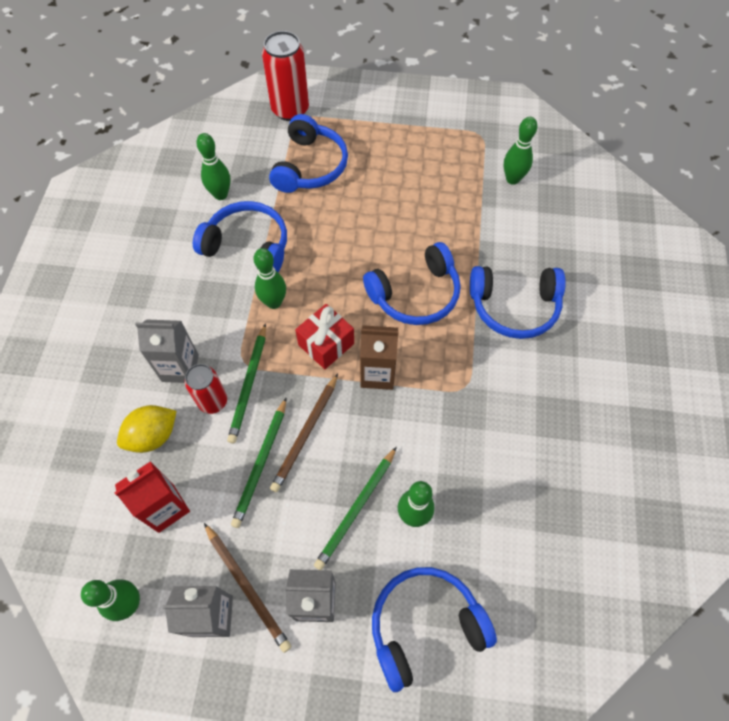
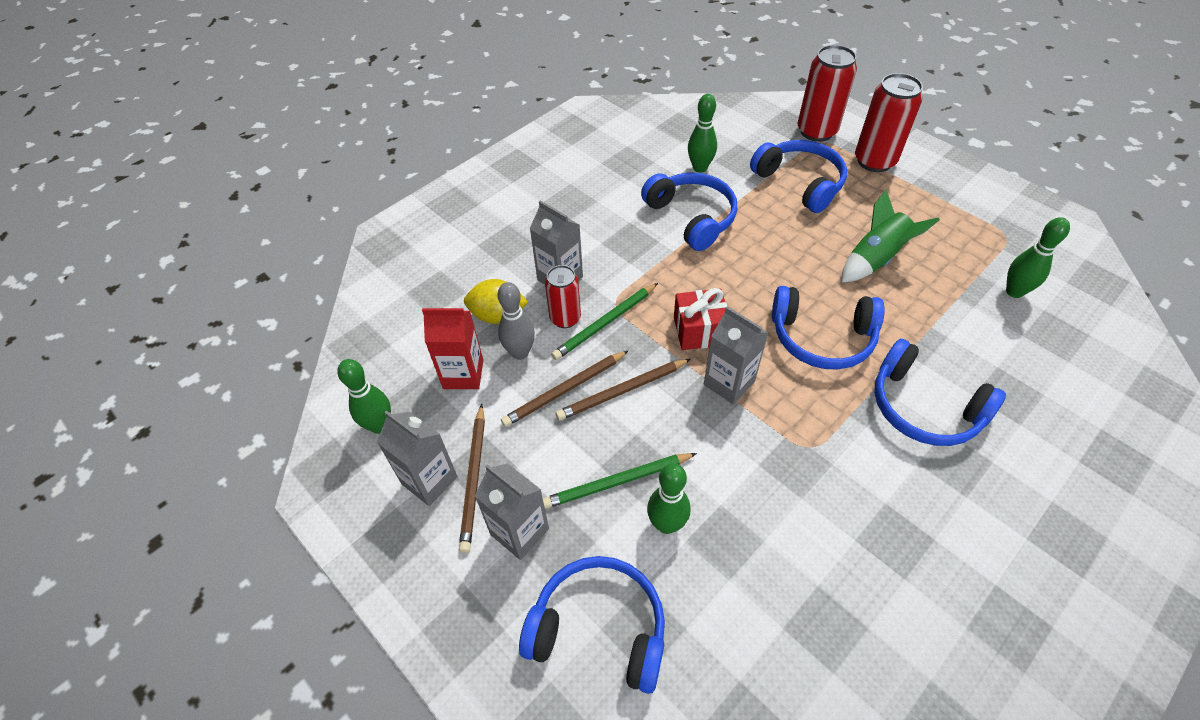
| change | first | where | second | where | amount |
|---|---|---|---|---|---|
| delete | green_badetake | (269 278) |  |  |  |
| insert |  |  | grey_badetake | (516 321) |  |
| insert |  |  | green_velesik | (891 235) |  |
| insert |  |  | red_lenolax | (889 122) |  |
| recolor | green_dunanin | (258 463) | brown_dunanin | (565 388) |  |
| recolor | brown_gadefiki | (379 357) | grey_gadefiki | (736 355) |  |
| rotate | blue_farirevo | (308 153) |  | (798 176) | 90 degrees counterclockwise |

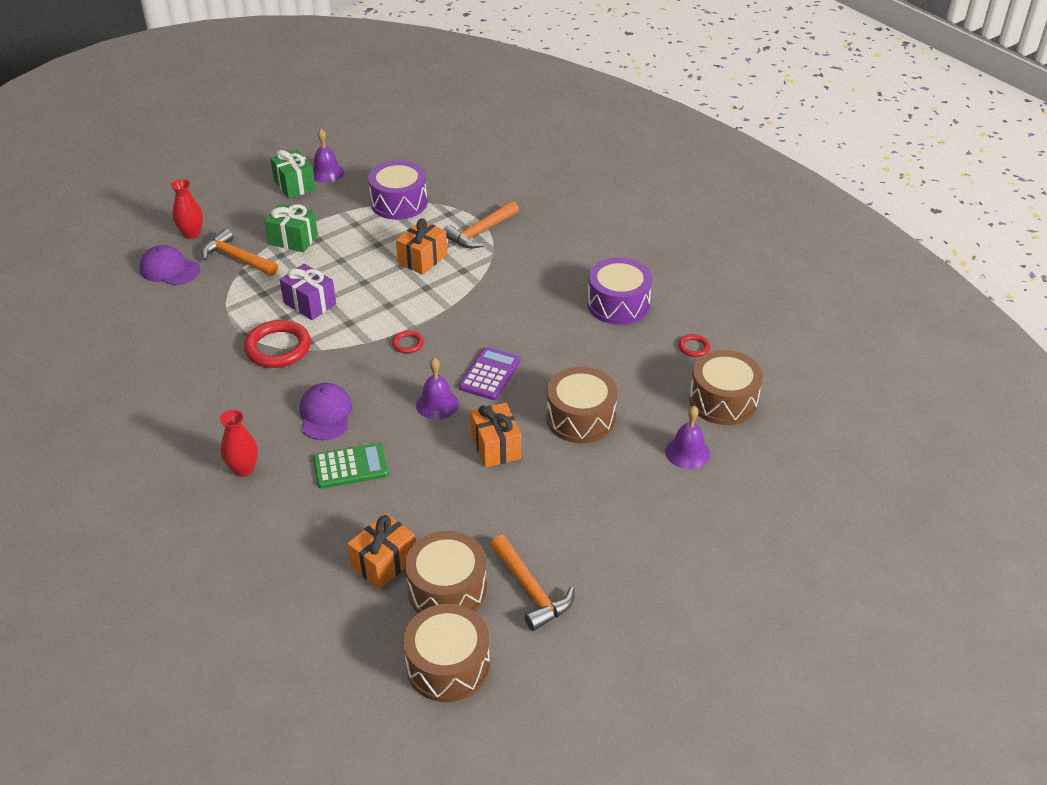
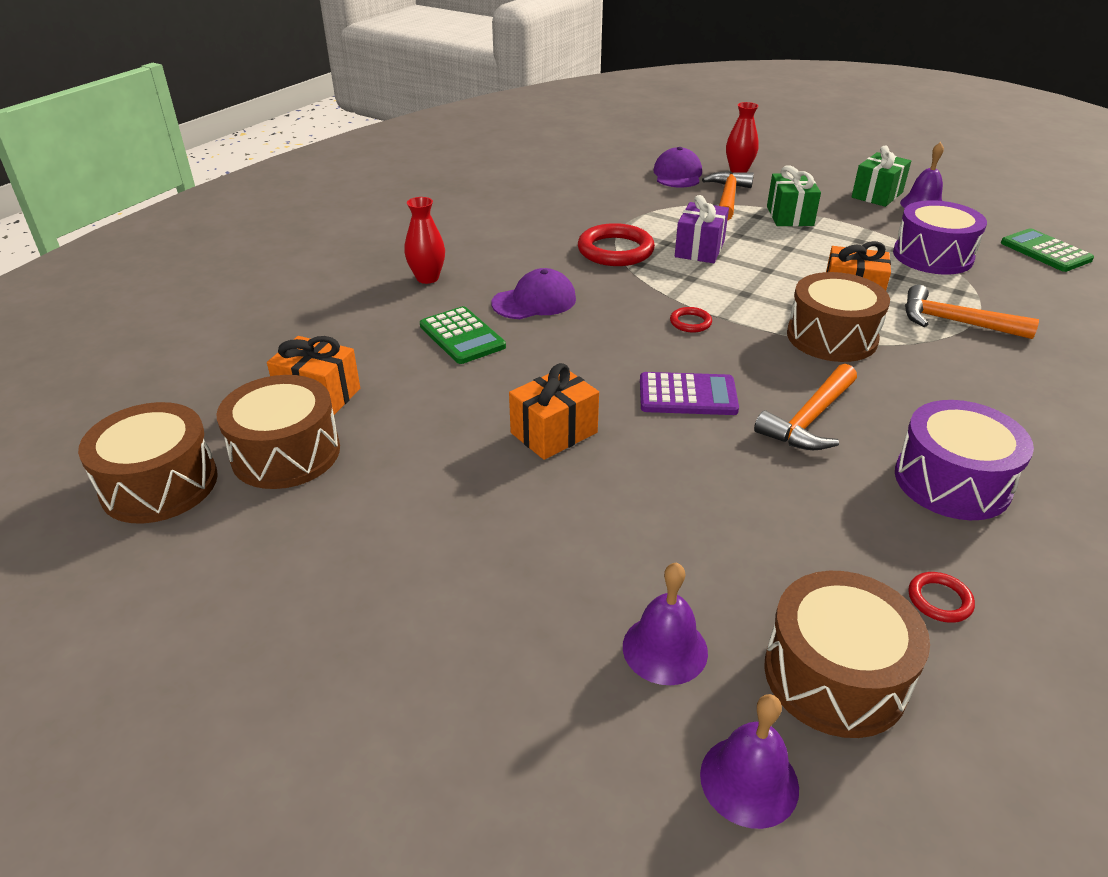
| change | first | where | second | where | amount |
|---|---|---|---|---|---|
| insert |  |  | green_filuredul | (1047 250) |  |
| move | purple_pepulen | (437 389) |  | (749 761) |  |
| move | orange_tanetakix | (533 583) |  | (805 407) |  |
| move | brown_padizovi | (581 405) |  | (838 317) |  |

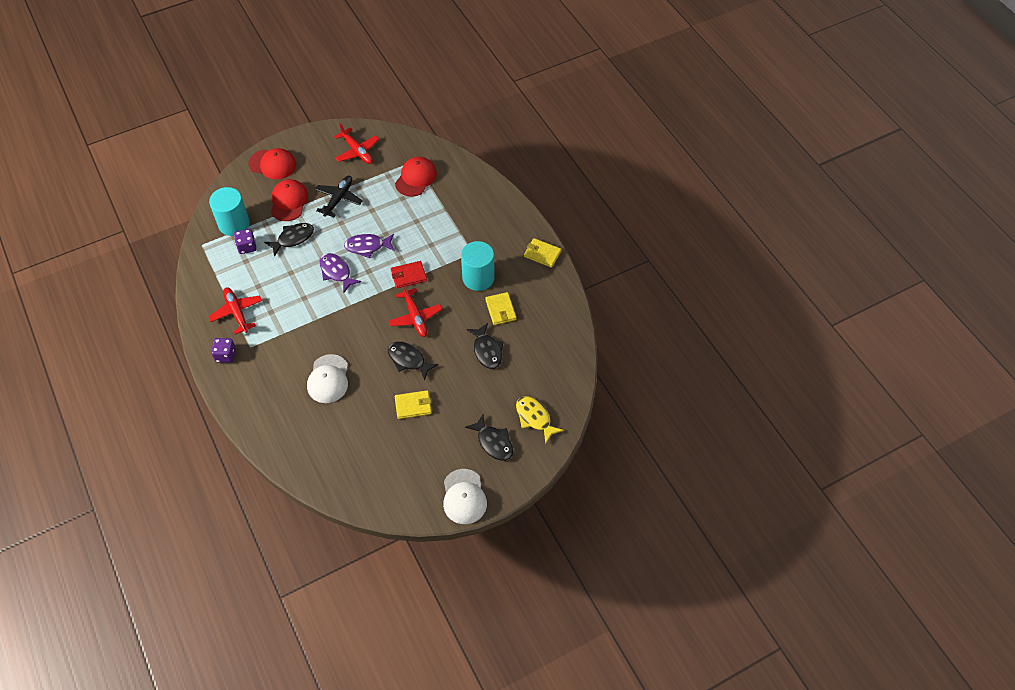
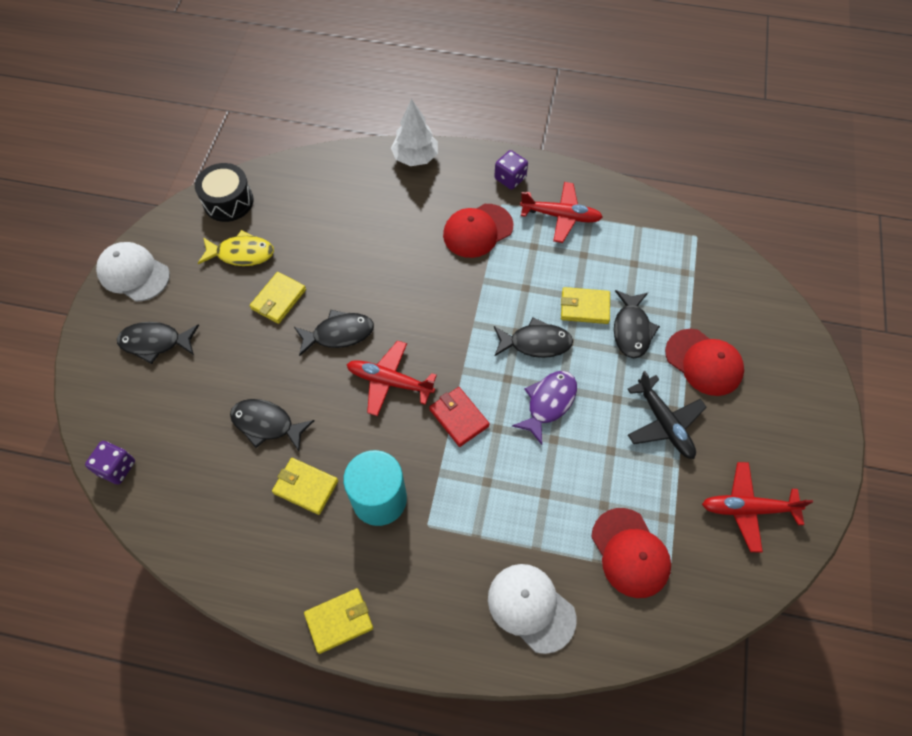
| change | first | where | second | where | amount |
|---|---|---|---|---|---|
| delete | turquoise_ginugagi | (229 211) |  |  |  |
| insert |  |  | black_padizovi | (224 192) |  |
| insert |  |  | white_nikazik | (414 132) |  |
| insert |  |  | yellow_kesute | (585 305) |  |
| move | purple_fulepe | (245 241) |  | (110 462) |  |
| move | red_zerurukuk | (272 163) |  | (478 231) |  |
| move | white_zerurukuk | (327 378) |  | (532 609) |  |
| move | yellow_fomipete | (540 420) |  | (236 248) |  |
| recolor | purple_fomipete | (341 273) | black_fomipete | (533 337) |  |
| rotate | red_kesute | (409 274) |  | (459 417) | 60 degrees counterclockwise |

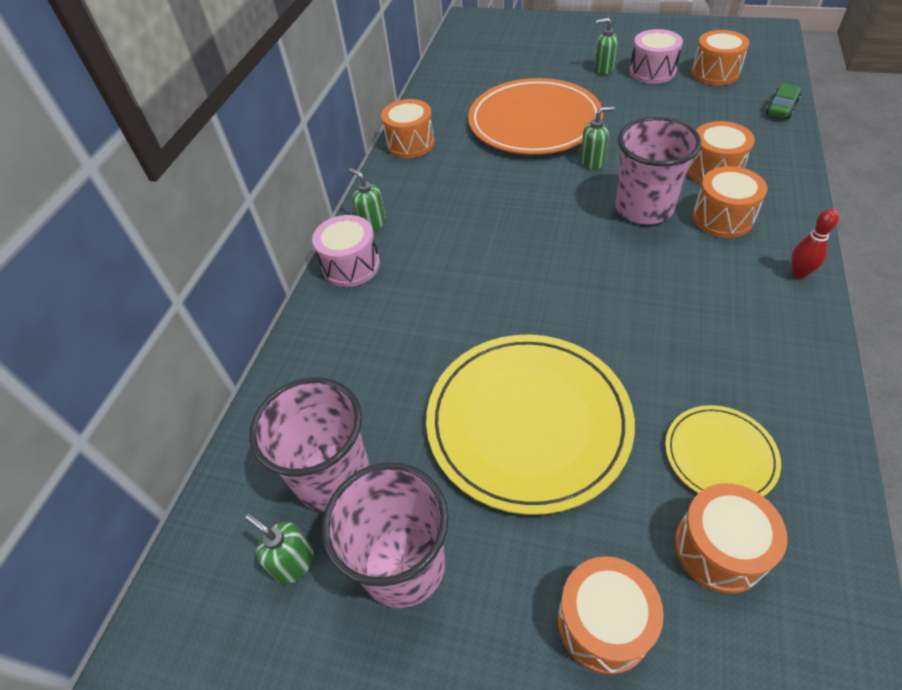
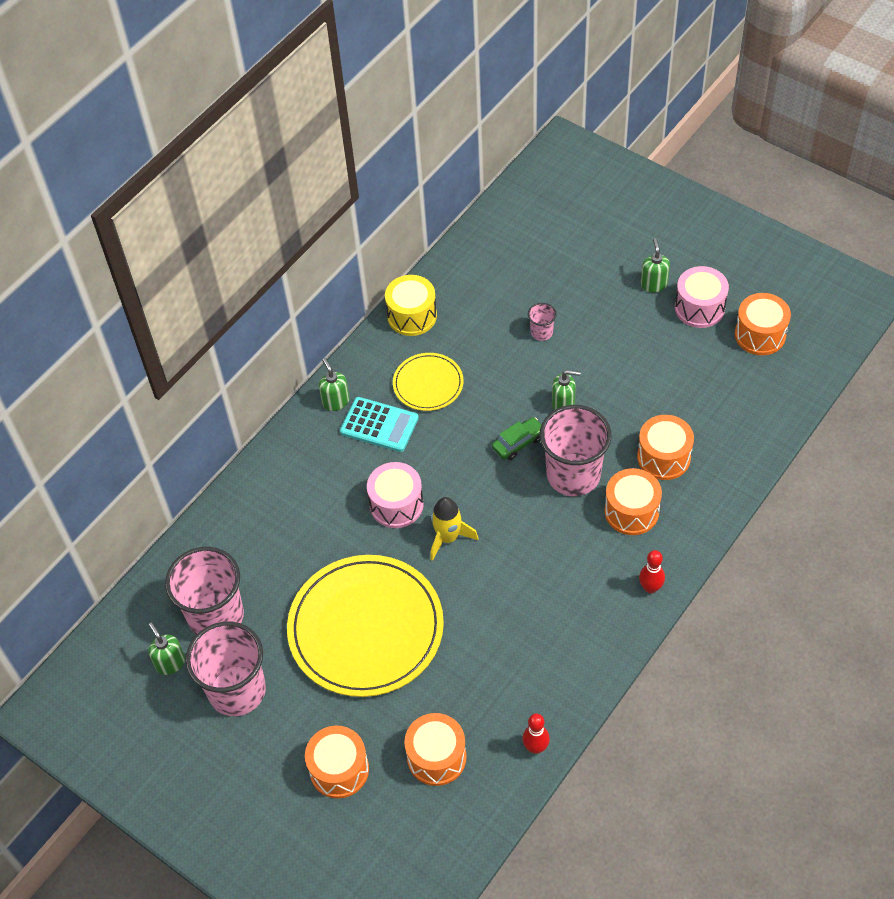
| change | first | where | second | where | amount |
|---|---|---|---|---|---|
| insert |  |  | turquoise_filuredul | (379 424) |  |
| insert |  |  | yellow_velesik | (454 529) |  |
| insert |  |  | red_badetake | (536 733) |  |
| move | pink_padizovi | (346 251) |  | (395 495) |  |
| move | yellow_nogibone | (723 451) |  | (428 382) |  |
| move | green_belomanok | (783 101) |  | (516 438) |  |
| replace | orange_nogibone | (535 116) | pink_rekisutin | (542 322) |  |
| recolor | orange_padizovi | (408 128) | yellow_padizovi | (411 305) |  |
| rotate | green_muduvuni | (606 46) |  | (655 265) | 60 degrees clockwise |

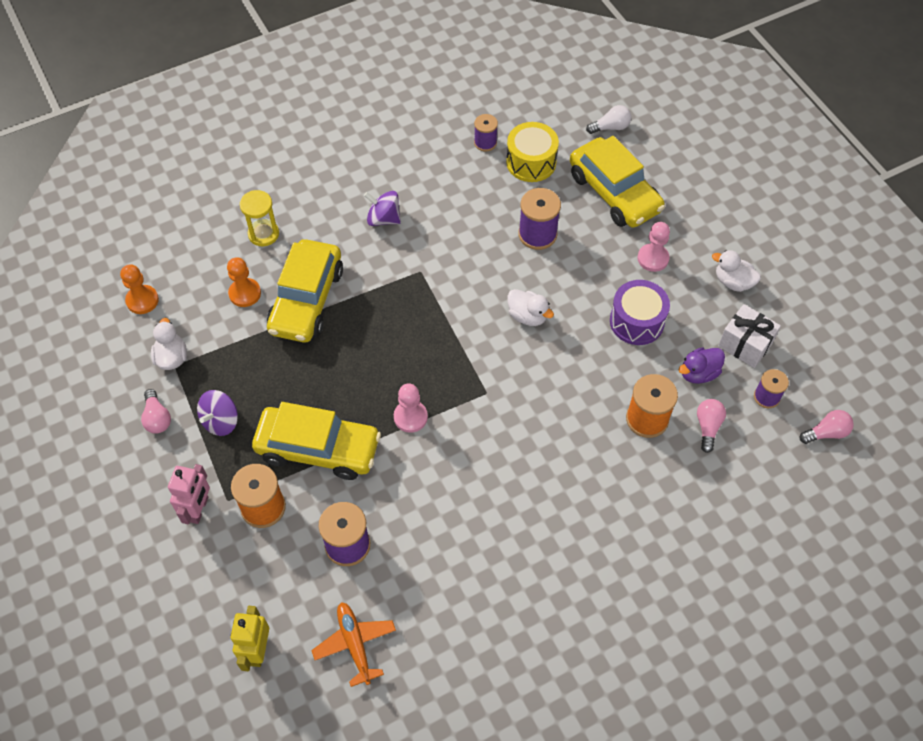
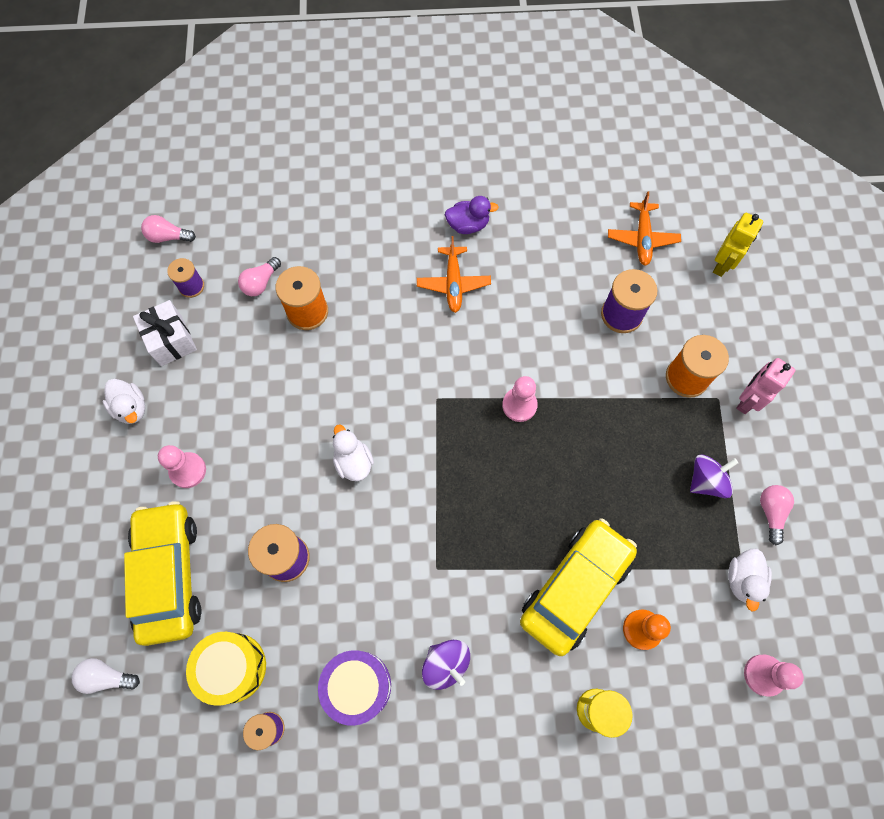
| change | first | where | second | where | amount |
|---|---|---|---|---|---|
| delete | yellow_belomanok | (316 441) |  |  |  |
| insert |  |  | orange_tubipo | (454 274) |  |
| move | purple_padizovi | (640 312) |  | (354 688) |  |
| move | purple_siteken | (701 365) |  | (472 215) |  |
| recolor | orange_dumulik | (139 289) | pink_dumulik | (774 676) |  |

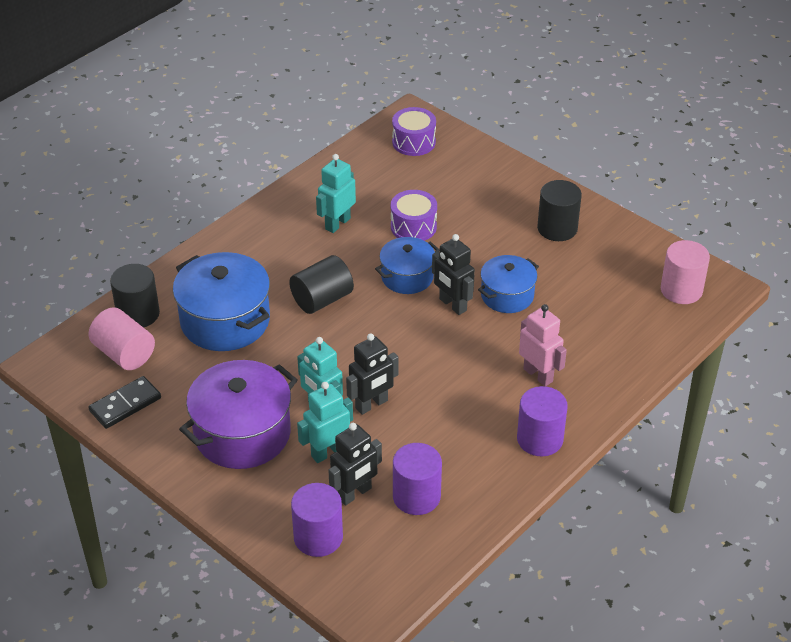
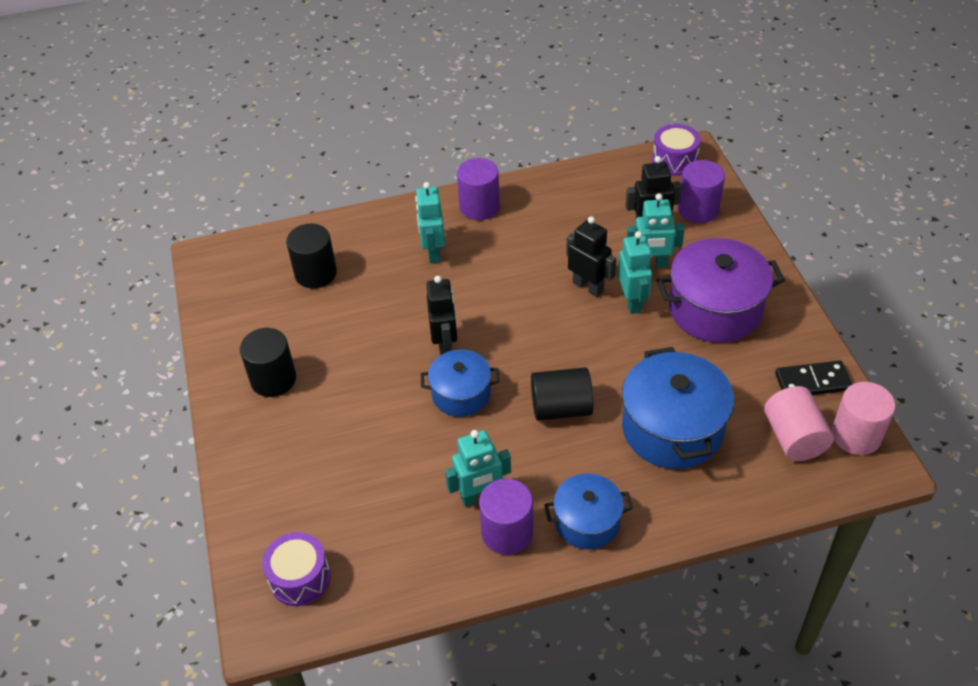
| change | first | where | second | where | amount |
|---|---|---|---|---|---|
| move | black_ginugagi | (135 296) |  | (311 256) |  |
| move | purple_padizovi | (414 215) |  | (676 150) |  |
| move | purple_ginugagi | (417 479) |  | (506 517) |  |
| move | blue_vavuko | (508 284) |  | (588 511) |  |
| move | pink_ginugagi | (685 272) |  | (863 418) |  |
| recolor | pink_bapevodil | (543 345) | turquoise_bapevodil | (430 222) |  |
| rotate | black_bapevodil | (372 374) |  | (591 256) | 45 degrees clockwise |

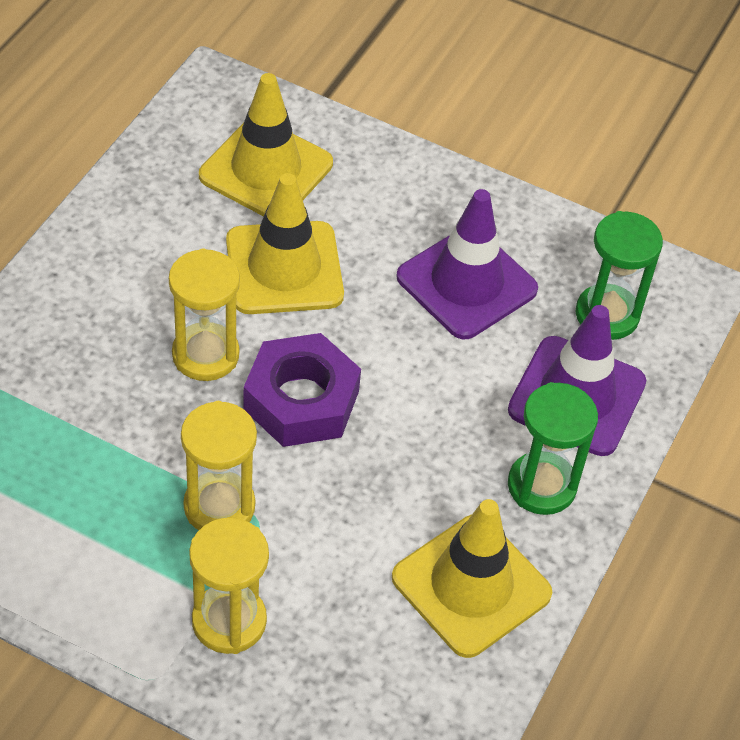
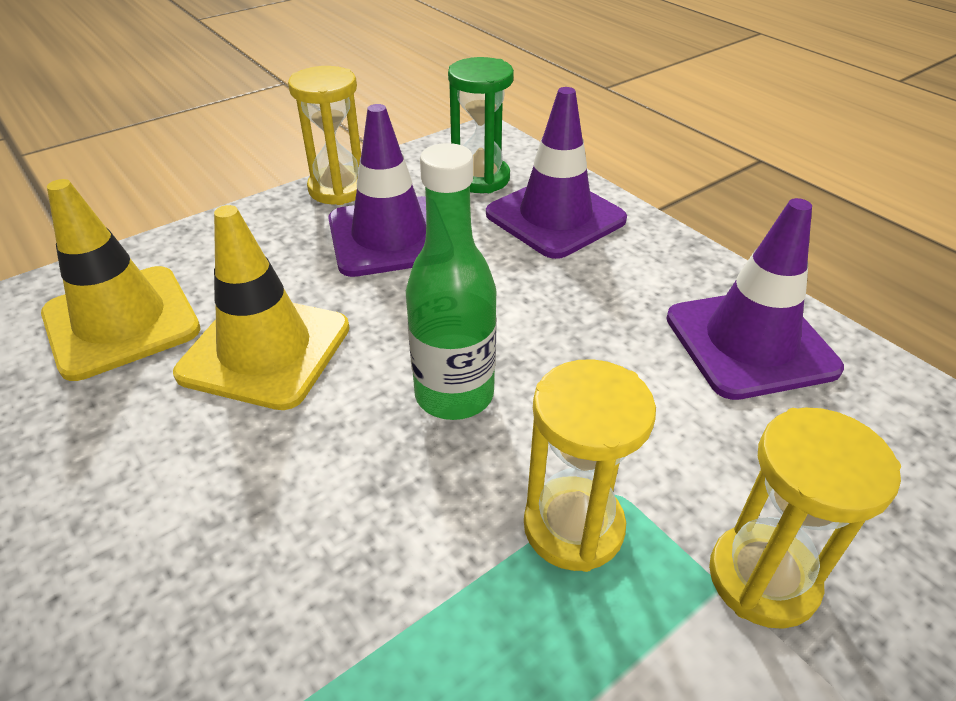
| change | first | where | second | where | amount |
|---|---|---|---|---|---|
| delete | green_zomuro | (553 448) |  |  |  |
| move | yellow_zomuro | (204 314) |  | (324 135) |  |
| replace | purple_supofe | (302 390) | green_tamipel | (451 281) |  |
| recolor | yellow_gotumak | (472 578) | purple_gotumak | (755 299) |  |

